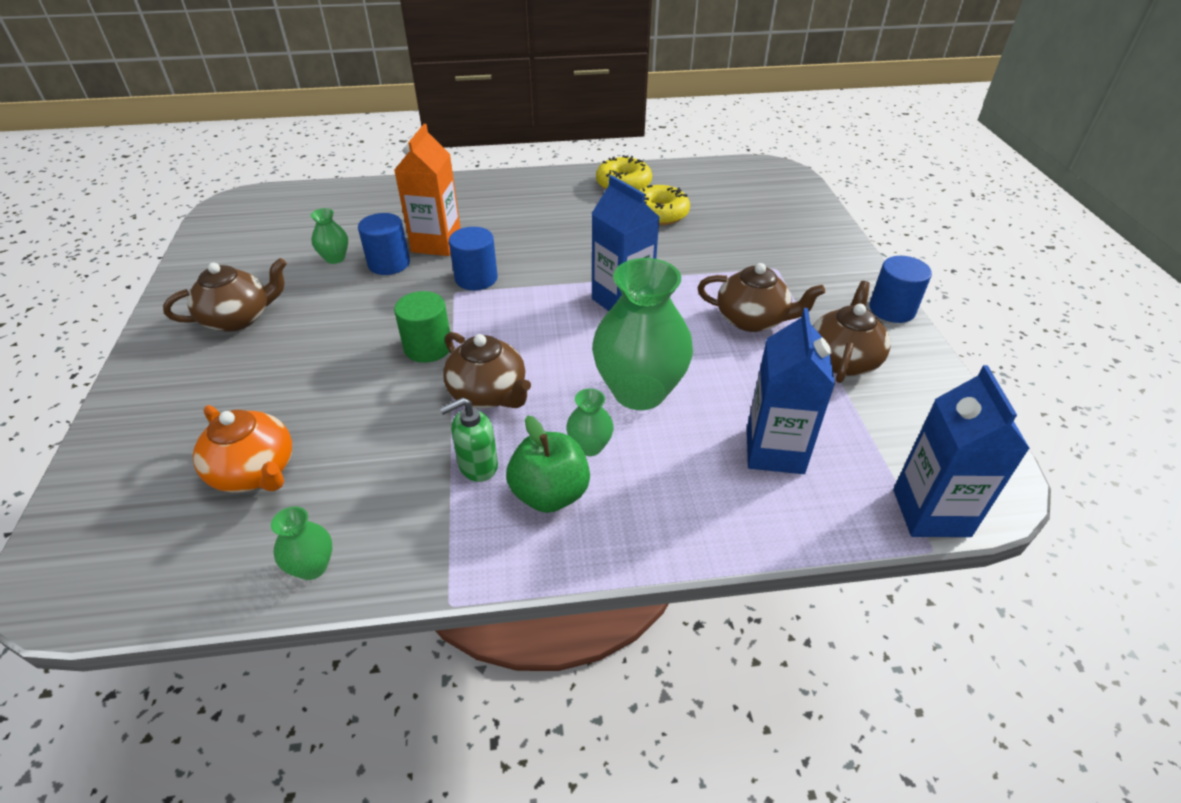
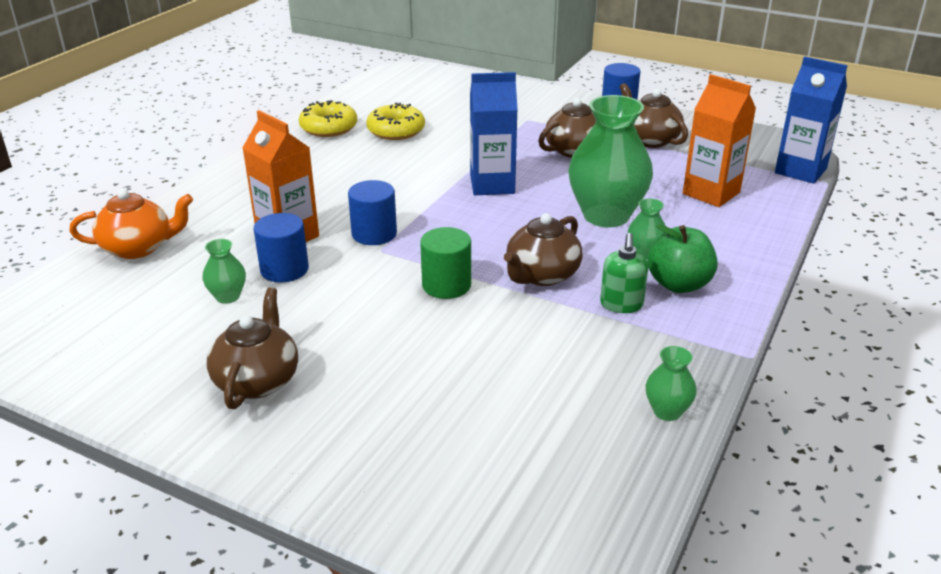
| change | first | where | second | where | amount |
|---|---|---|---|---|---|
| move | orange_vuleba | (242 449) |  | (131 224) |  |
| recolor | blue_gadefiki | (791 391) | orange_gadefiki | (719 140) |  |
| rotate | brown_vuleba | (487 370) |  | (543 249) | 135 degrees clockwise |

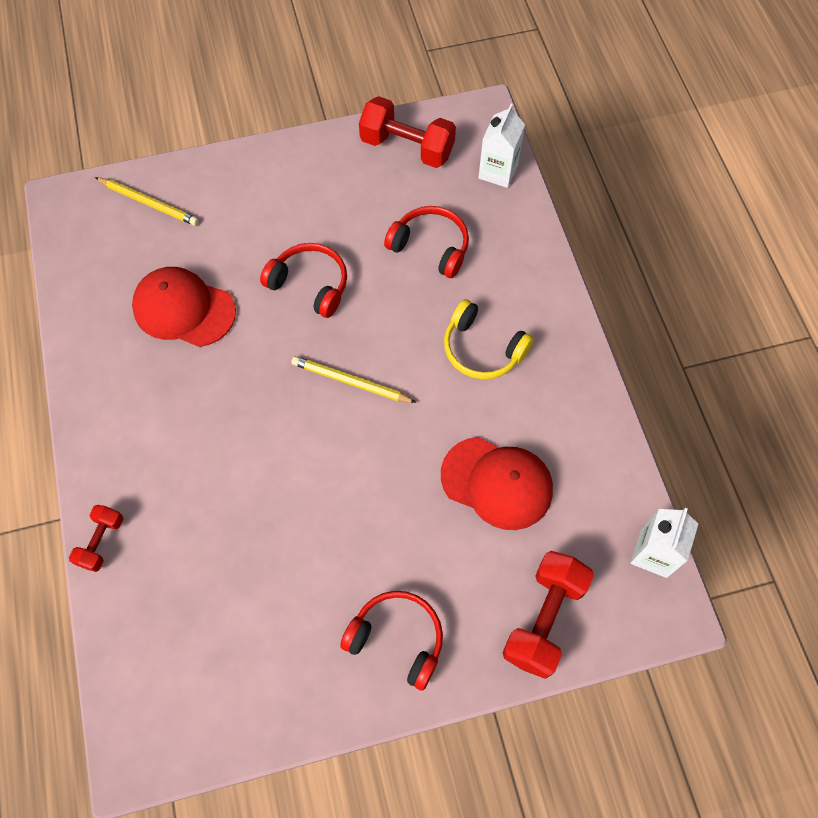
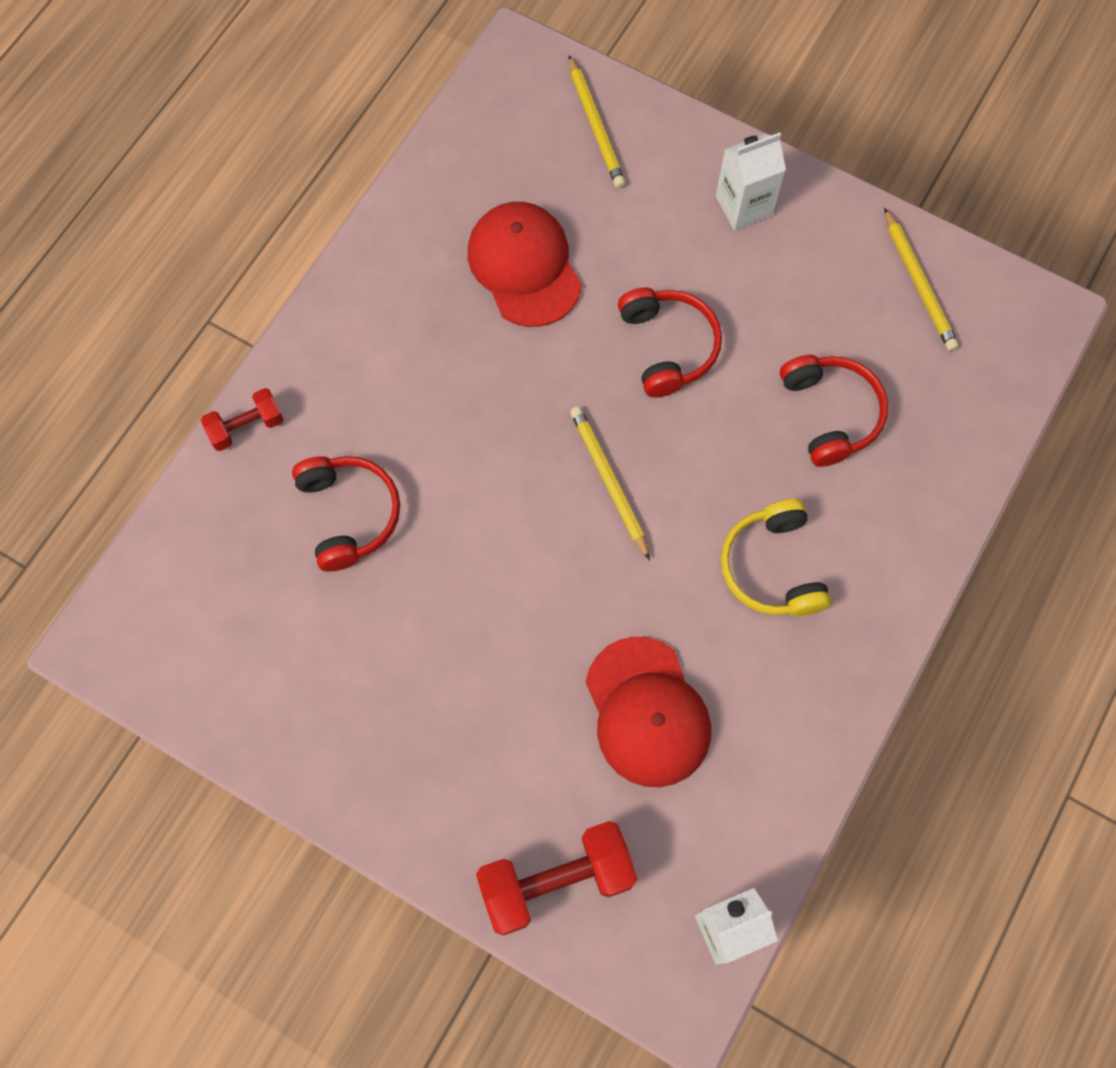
| change | first | where | second | where | amount |
|---|---|---|---|---|---|
| move | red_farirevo | (391 641) |  | (346 514) |  |
| move | white_gadefiki | (501 146) |  | (751 181) |  |
| replace | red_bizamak | (407 132) | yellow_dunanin | (921 279) |  |

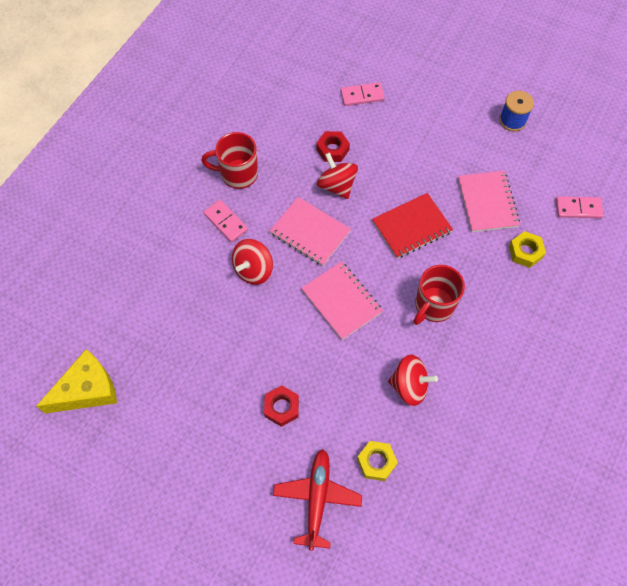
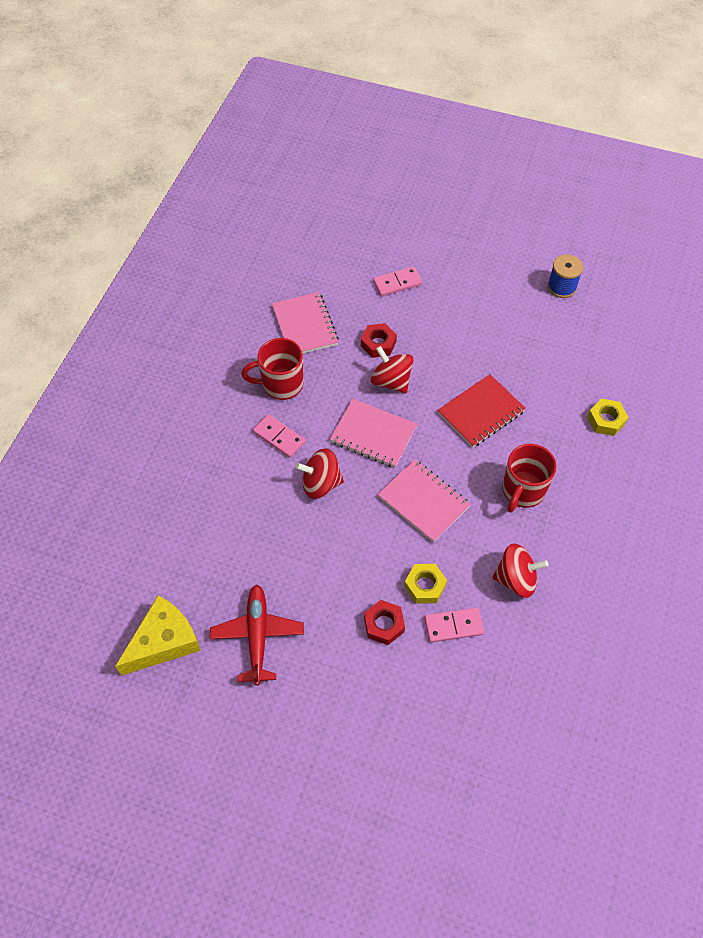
| change | first | where | second | where | amount |
|---|---|---|---|---|---|
| move | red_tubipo | (317 500) |  | (257 635) |  |
| move | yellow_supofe | (377 461) |  | (425 584) |  |
| move | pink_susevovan | (489 201) |  | (305 322) |  |
| move | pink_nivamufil | (580 207) |  | (454 625) |  |
| rotate | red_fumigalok | (252 262) |  | (319 473) | 60 degrees clockwise |

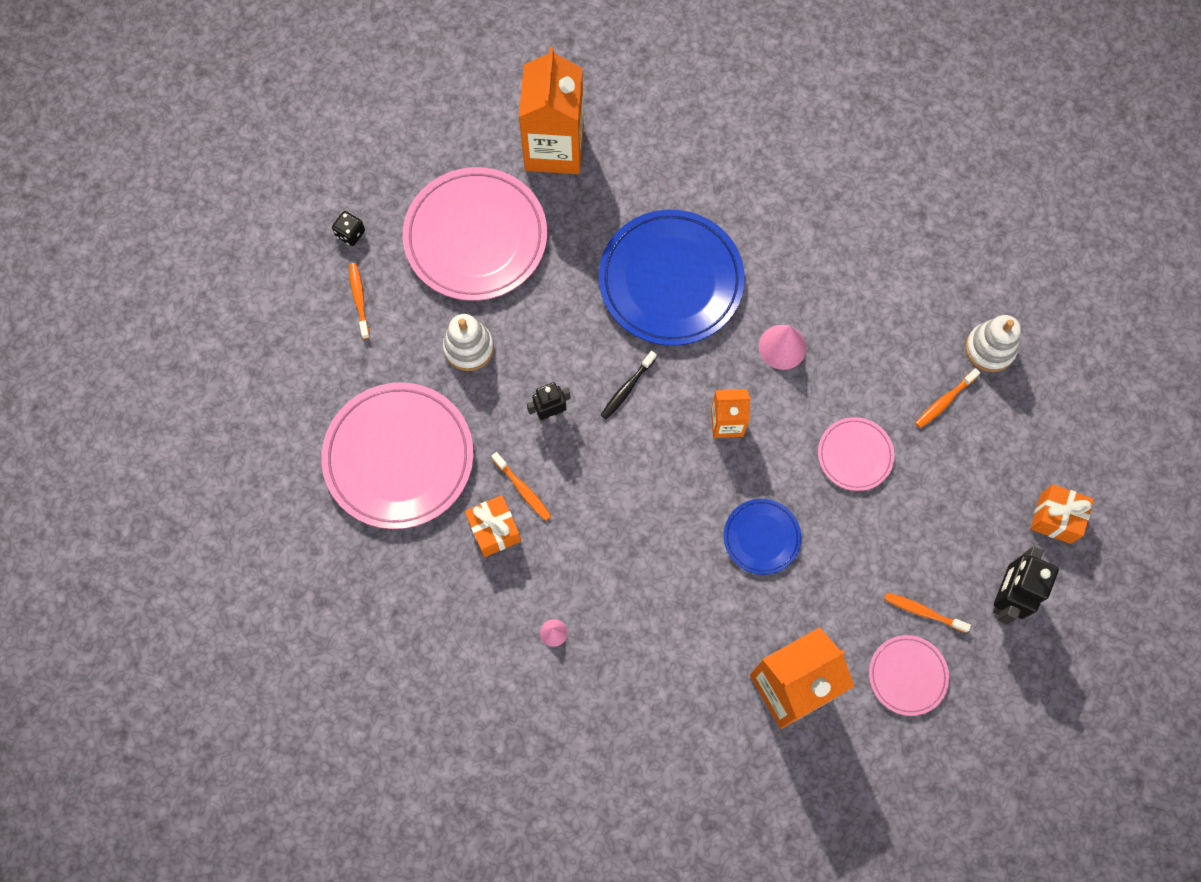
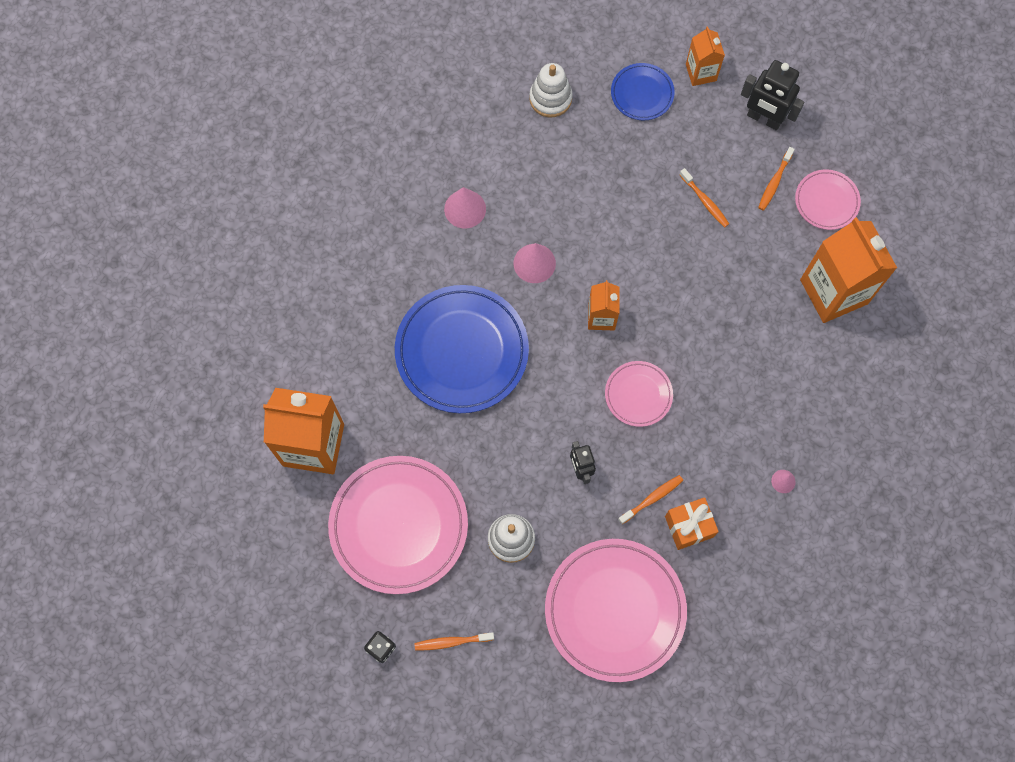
| change | first | where | second | where | amount |
|---|---|---|---|---|---|
| delete | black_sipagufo | (629 385) |  |  |  |
| insert |  |  | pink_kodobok | (465 207) |  |
| move | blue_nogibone | (762 537) |  | (643 91) |  |
| move | pink_nogibone | (856 454) |  | (639 394) |  |
| move | orange_sipagufo | (947 398) |  | (704 198) |  |
| replace | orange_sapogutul | (1062 514) | orange_gadefiki | (705 56) |  |

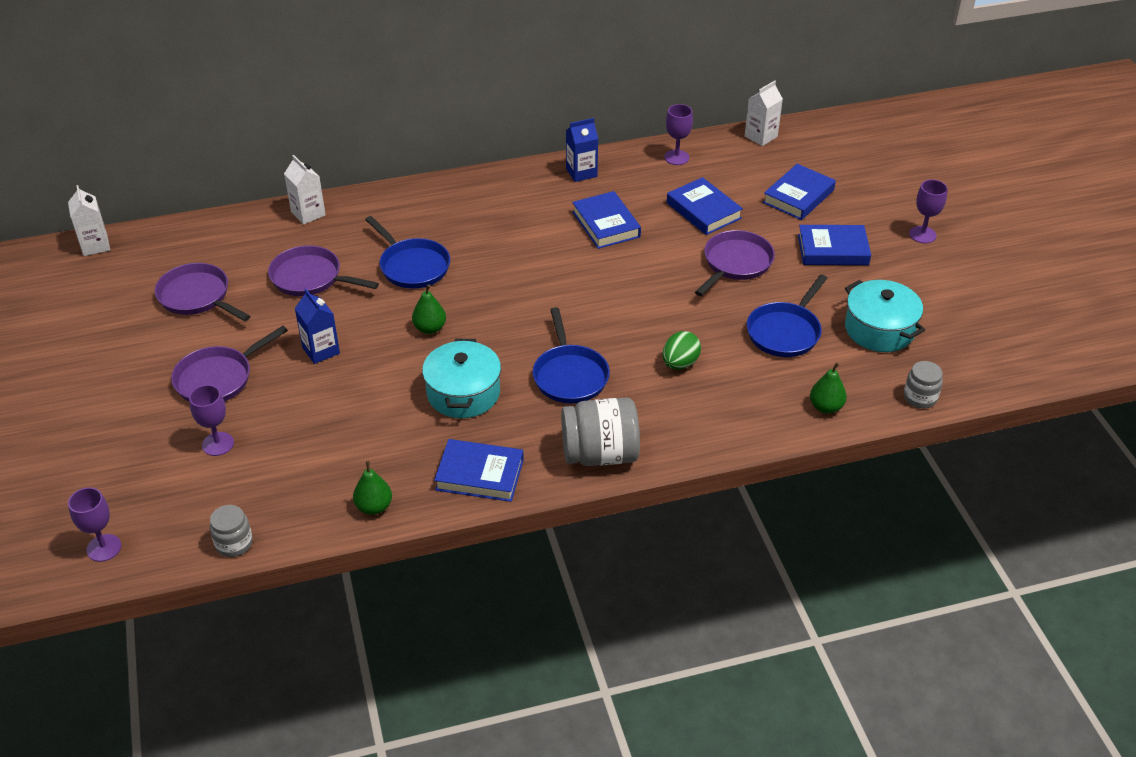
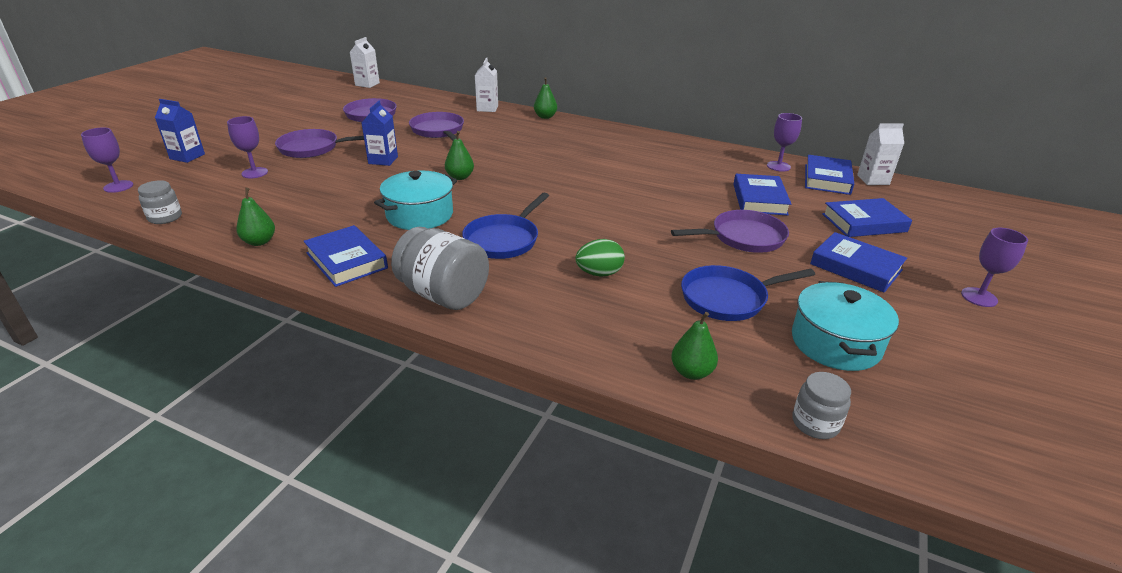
| change | first | where | second | where | amount |
|---|---|---|---|---|---|
| delete | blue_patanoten | (407 252) |  |  |  |
| insert |  |  | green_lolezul | (545 98) |  |
| move | blue_gadefiki | (582 150) |  | (180 131) |  |
| move | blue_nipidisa | (606 220) |  | (829 175) |  |

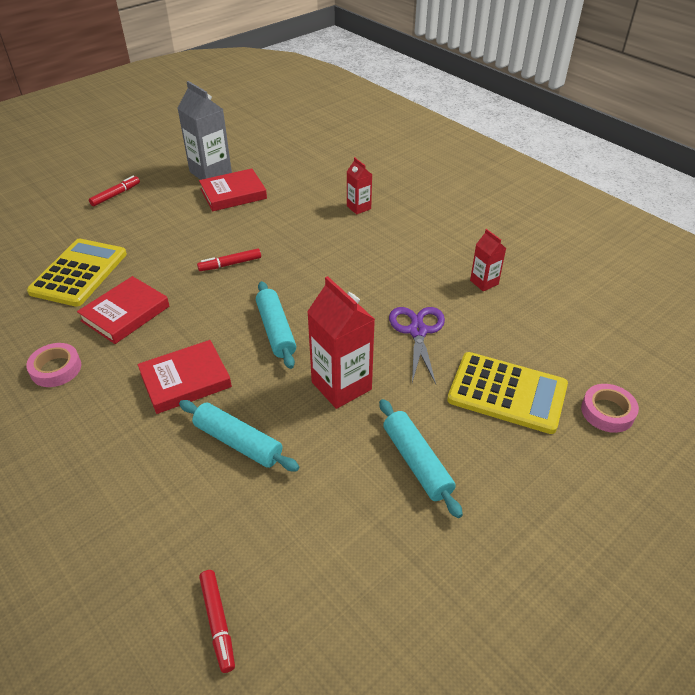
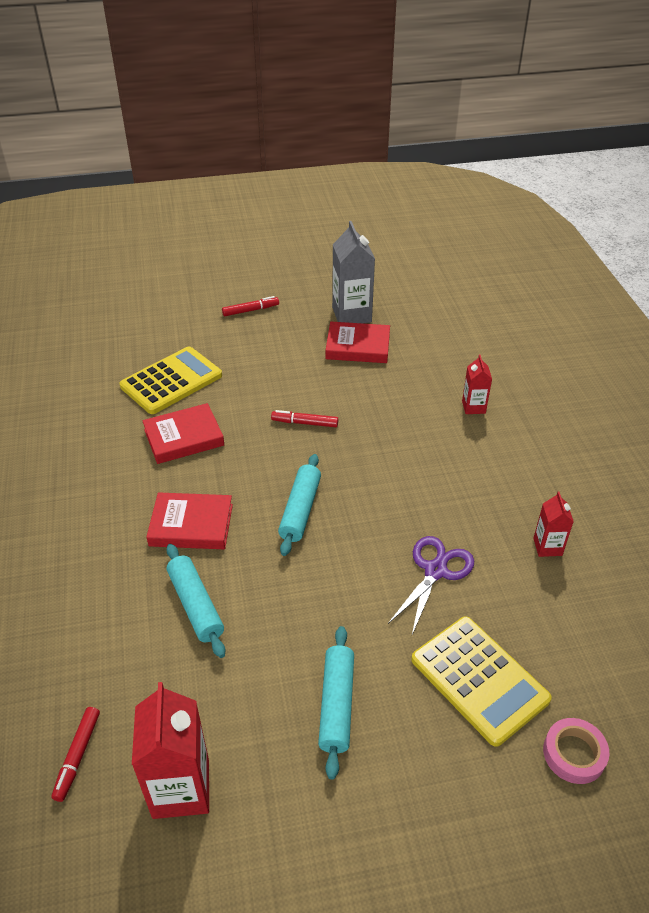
| change | first | where | second | where | amount |
|---|---|---|---|---|---|
| delete | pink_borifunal | (53 365) |  |  |  |
| move | red_gadefiki | (341 342) |  | (170 750) |  |

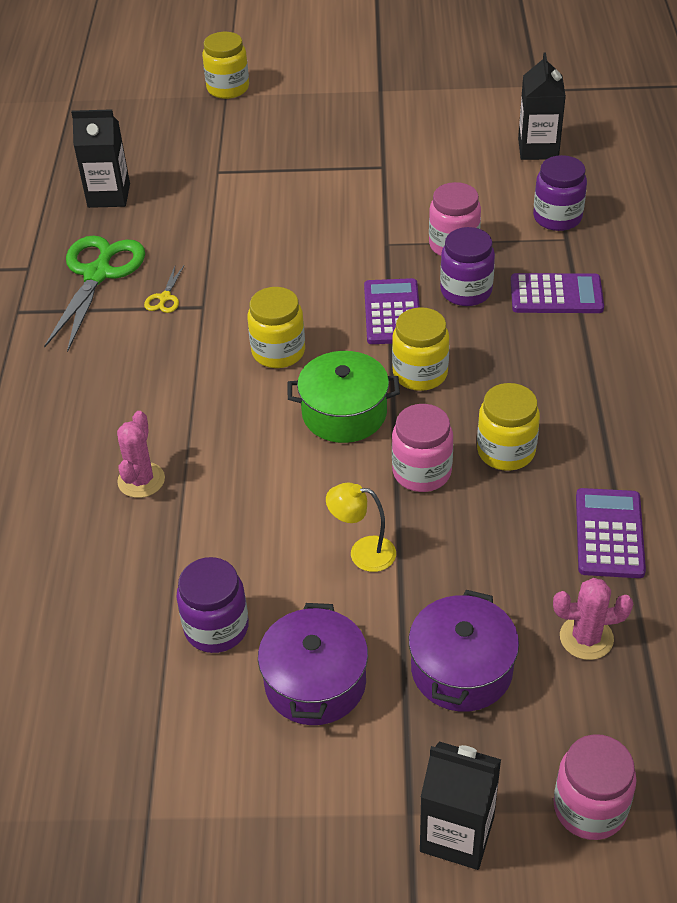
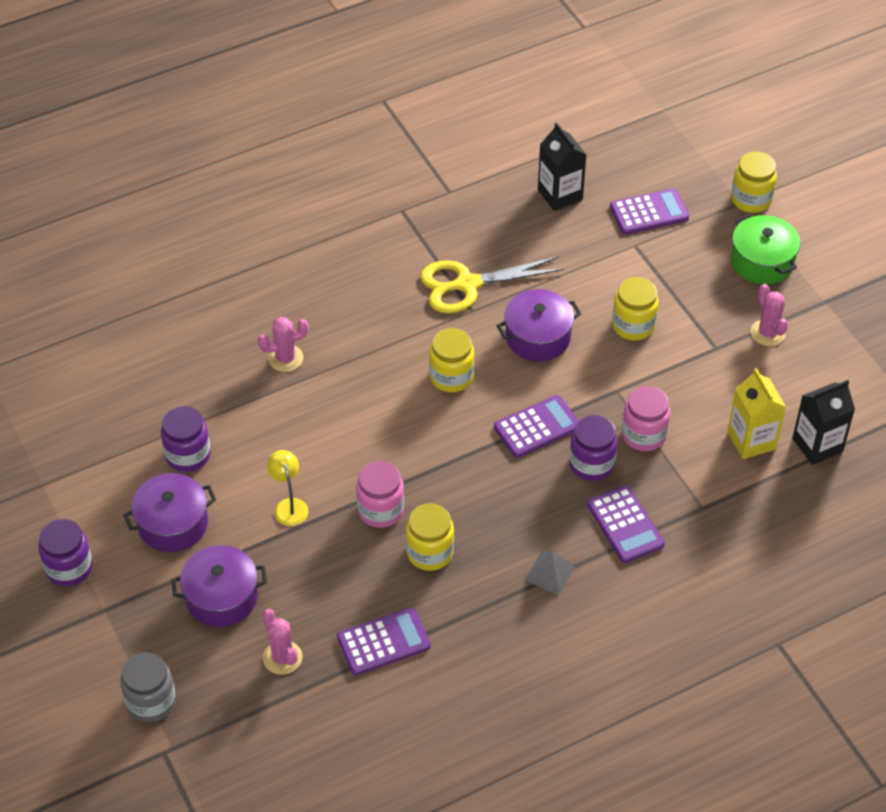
| change | first | where | second | where | amount |
|---|---|---|---|---|---|
| delete | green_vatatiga | (94 293) |  |  |  |
| delete | black_gadefiki | (460 806) |  |  |  |
| insert |  |  | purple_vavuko | (539 325) |  |
| insert |  |  | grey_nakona | (550 573) |  |
| insert |  |  | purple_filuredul | (649 211) |  |
| insert |  |  | yellow_gadefiki | (756 413) |  |
| insert |  |  | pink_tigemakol | (769 315) |  |
| move | green_vavuko | (343 397) |  | (765 249) |  |
| move | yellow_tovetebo | (420 349) |  | (635 309) |  |
| move | purple_tovetebo | (560 193) |  | (65 553) |  |
| recolor | pink_tovetebo | (595 787) | grey_tovetebo | (148 687) |  |
| resize | yellow_vatatiga | (164 289) |  | (492 285) | x2.36 |

